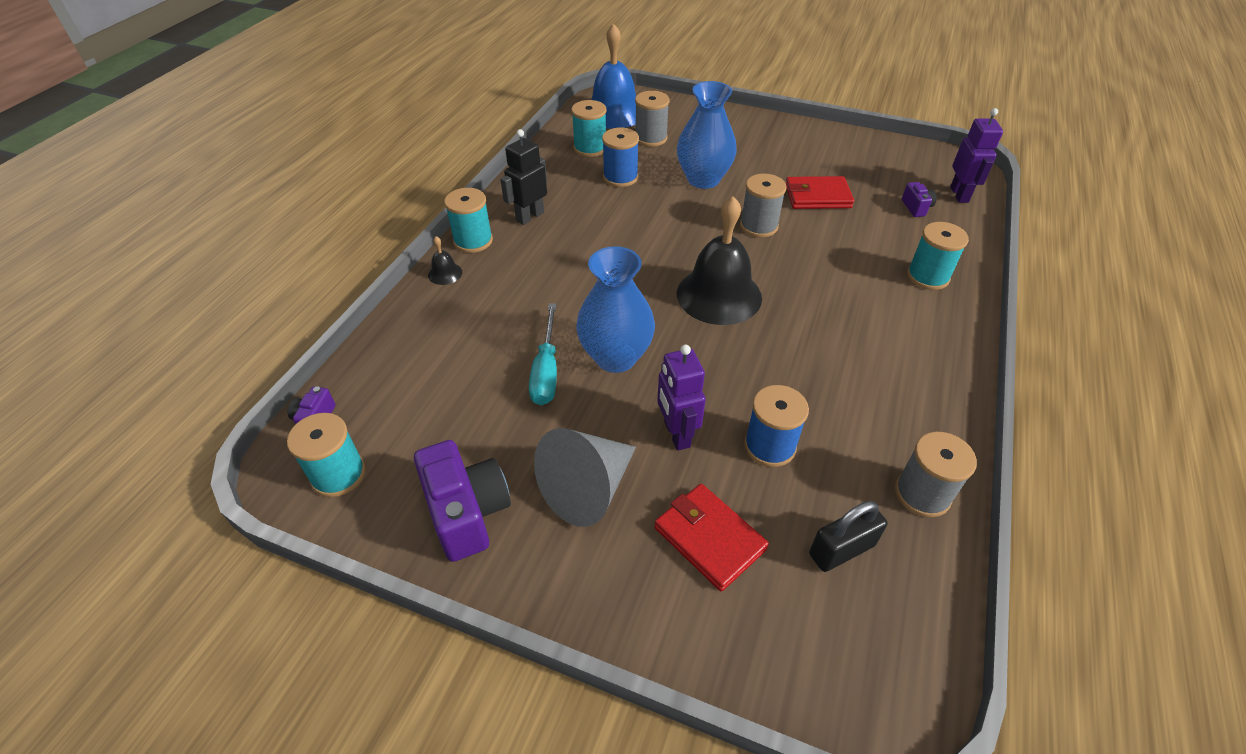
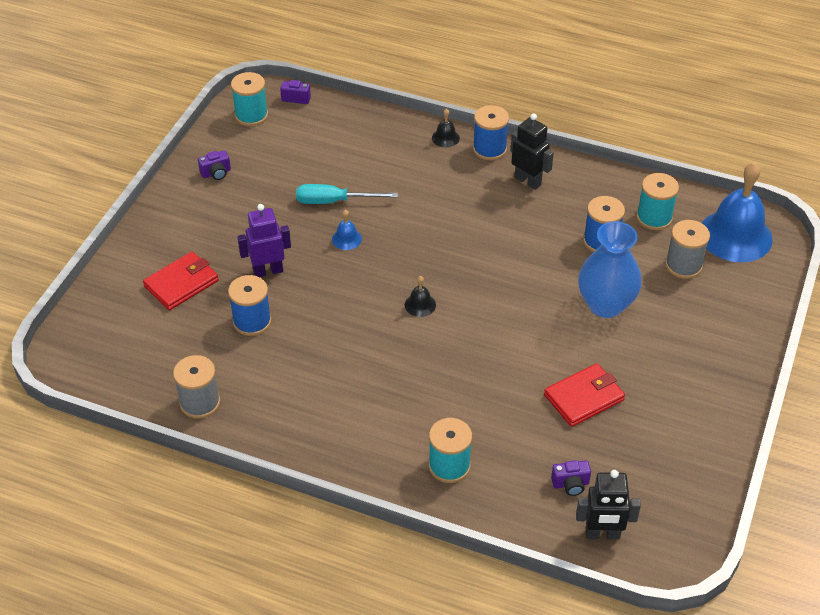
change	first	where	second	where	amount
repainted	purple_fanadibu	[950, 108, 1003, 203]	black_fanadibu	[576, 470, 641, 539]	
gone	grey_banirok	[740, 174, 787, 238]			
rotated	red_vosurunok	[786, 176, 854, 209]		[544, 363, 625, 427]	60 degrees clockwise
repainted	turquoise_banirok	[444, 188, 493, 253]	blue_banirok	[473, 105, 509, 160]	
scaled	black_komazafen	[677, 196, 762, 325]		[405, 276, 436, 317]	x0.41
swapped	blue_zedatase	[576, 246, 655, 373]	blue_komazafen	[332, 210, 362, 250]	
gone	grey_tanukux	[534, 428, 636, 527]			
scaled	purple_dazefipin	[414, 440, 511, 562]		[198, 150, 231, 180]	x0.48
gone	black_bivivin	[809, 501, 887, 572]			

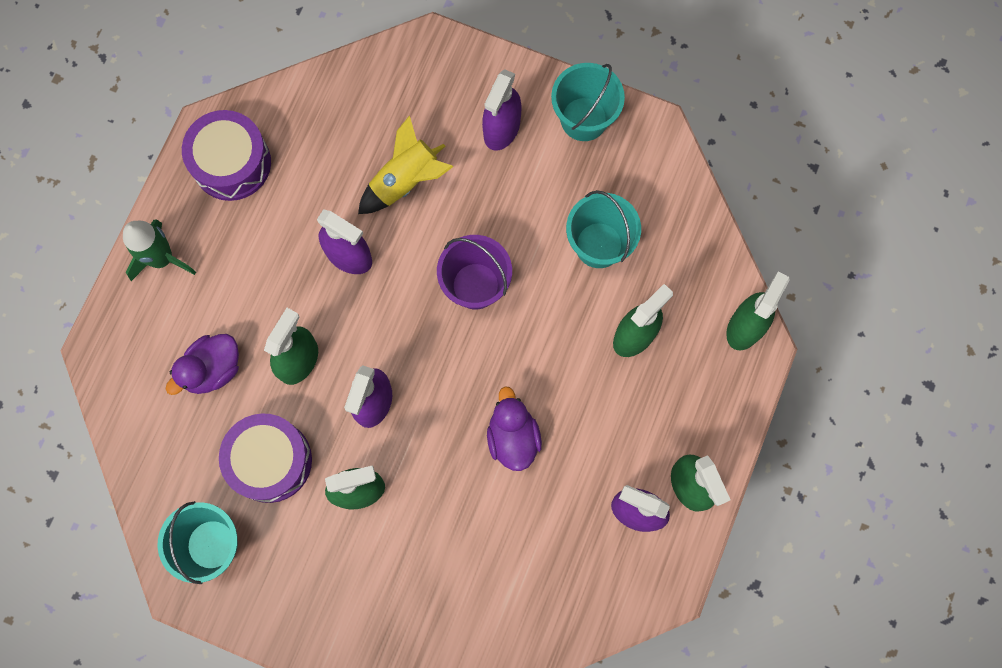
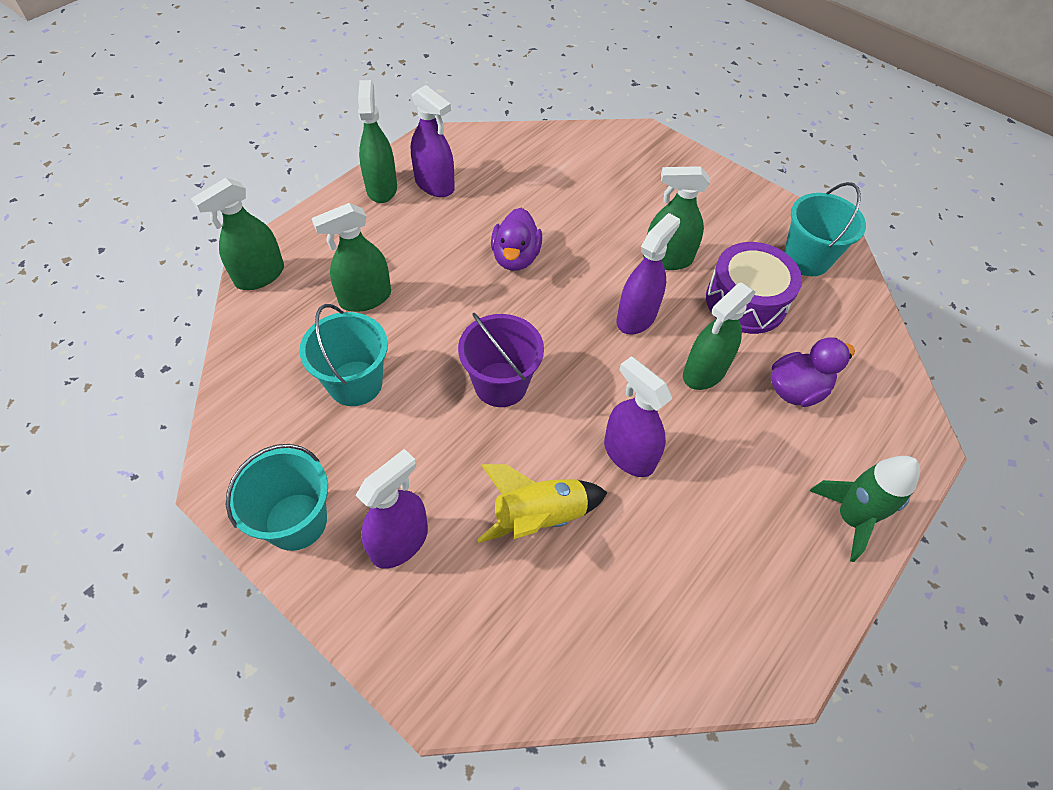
change	first	where	second	where	amount
gone	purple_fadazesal	[182, 110, 271, 201]			

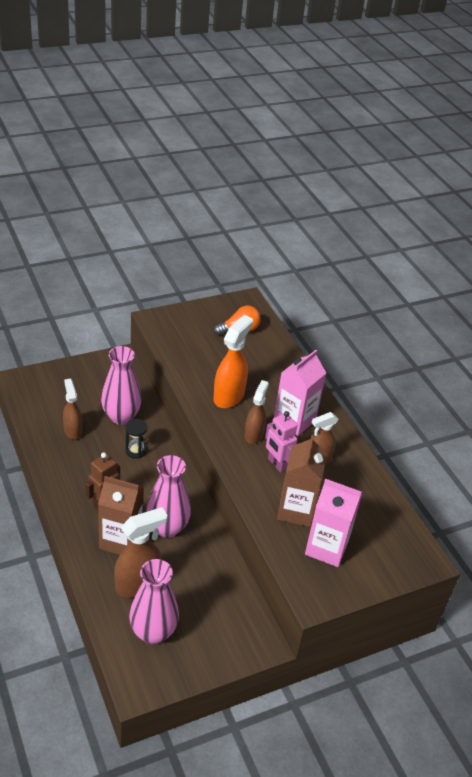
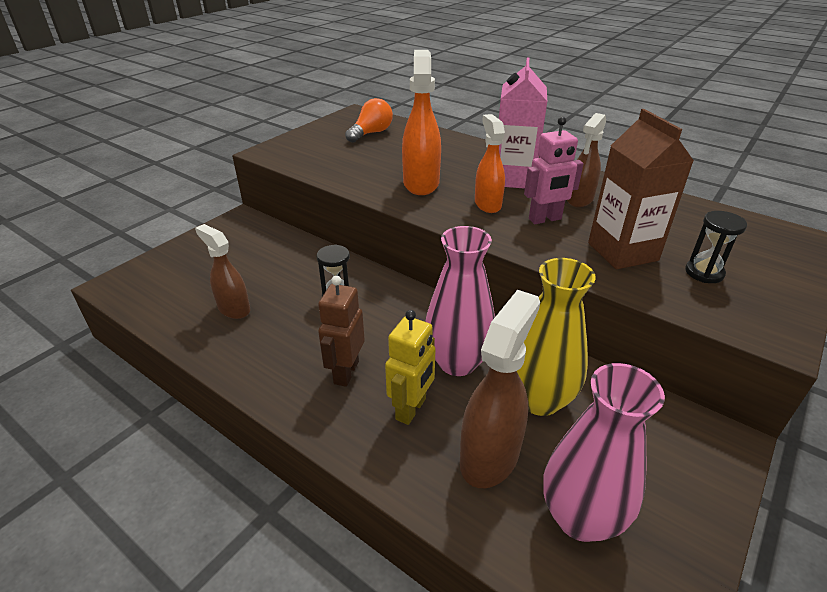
change	first	where	second	where	amount
gone	pink_zedatase	[101, 346, 141, 425]			
repainted	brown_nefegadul	[244, 380, 269, 444]	orange_nefegadul	[475, 114, 505, 213]	
rotated	pink_fanadibu	[265, 411, 297, 473]		[524, 117, 584, 224]	45 degrees counterclockwise
swapped	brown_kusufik	[98, 476, 144, 555]	yellow_fanadibu	[385, 310, 436, 425]	
swapped	pink_kusufik	[305, 479, 362, 567]	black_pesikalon	[685, 211, 747, 283]	
new			yellow_zedatase	[517, 258, 596, 416]	

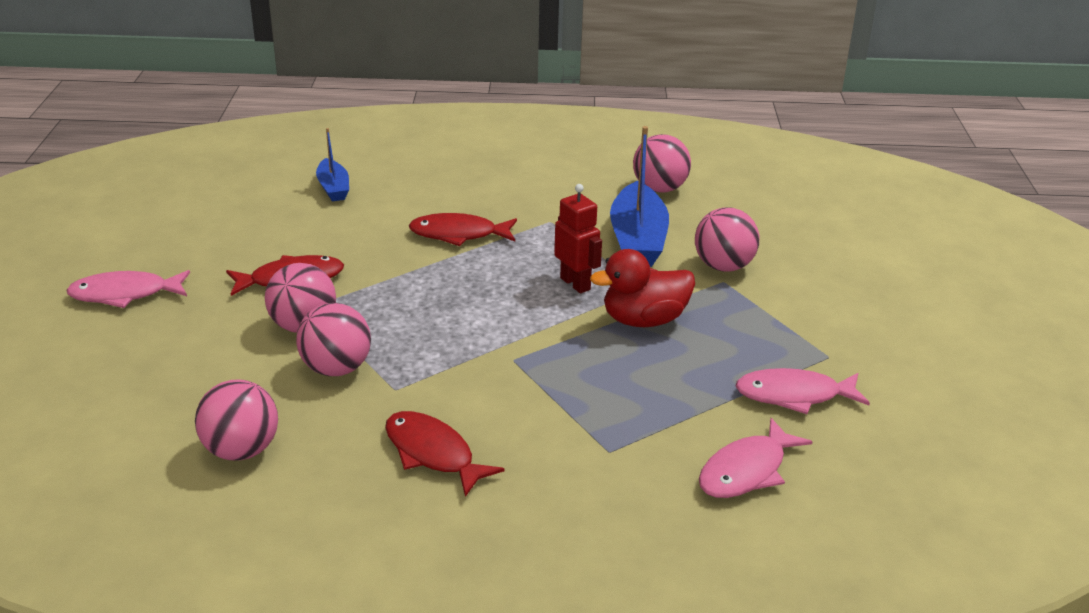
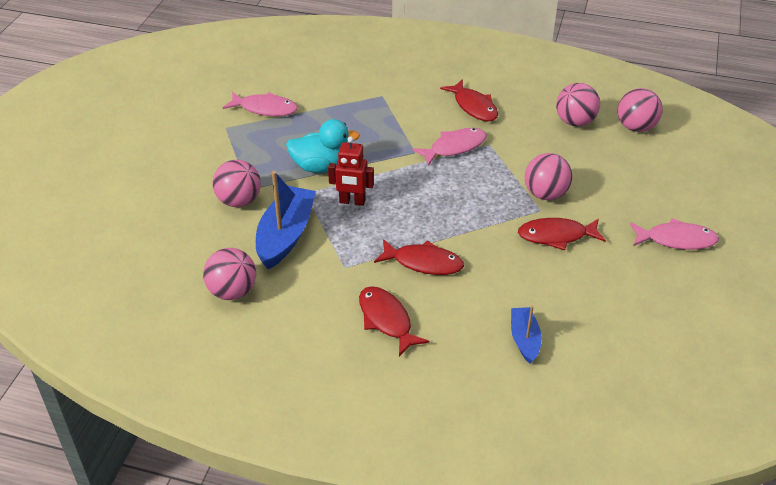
change	first	where	second	where	amount
rotated	red_fanadibu	[554, 184, 602, 293]		[328, 136, 374, 206]	60 degrees counterclockwise
repainted	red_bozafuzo	[590, 249, 695, 327]	turquoise_bozafuzo	[286, 119, 360, 173]	
shifted	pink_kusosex	[296, 303, 371, 376]		[618, 88, 663, 132]	
shifted	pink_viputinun	[699, 418, 812, 498]		[413, 128, 487, 166]	
new			red_viputinun	[359, 286, 429, 357]	

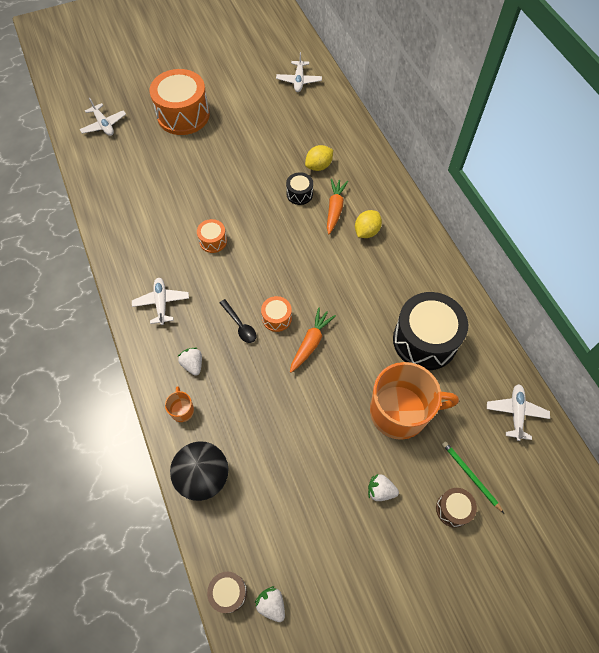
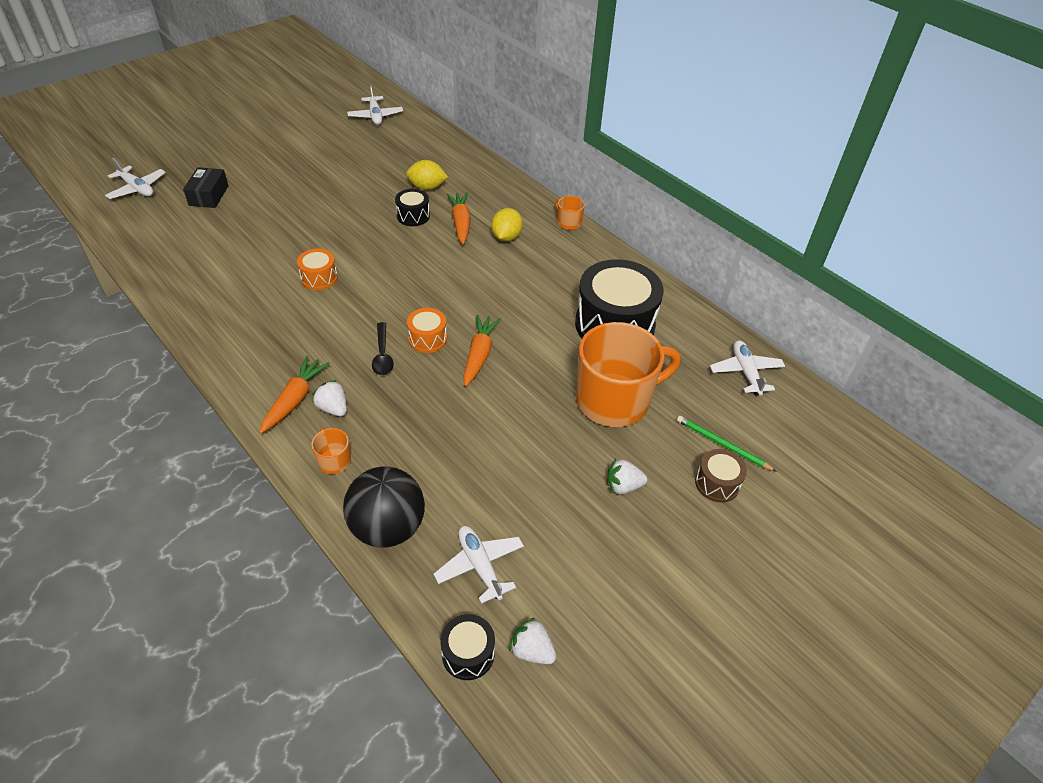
change	first	where	second	where	amount
gone	orange_fadazesal	[150, 69, 210, 135]			
rotated	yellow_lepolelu	[305, 145, 333, 171]		[406, 160, 448, 190]	60 degrees clockwise
shifted	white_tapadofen	[132, 278, 189, 325]		[434, 526, 524, 604]	
rotated	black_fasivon	[219, 299, 256, 343]		[372, 322, 394, 375]	45 degrees clockwise
repainted	brown_fadazesal	[207, 572, 247, 613]	black_fadazesal	[440, 614, 495, 680]	
new			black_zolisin	[183, 167, 228, 208]	
new			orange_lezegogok	[555, 196, 585, 230]	
new			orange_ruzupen	[259, 356, 330, 434]	

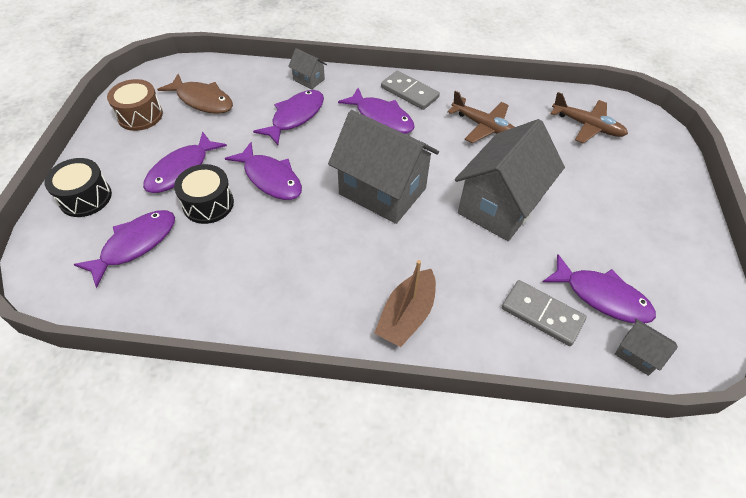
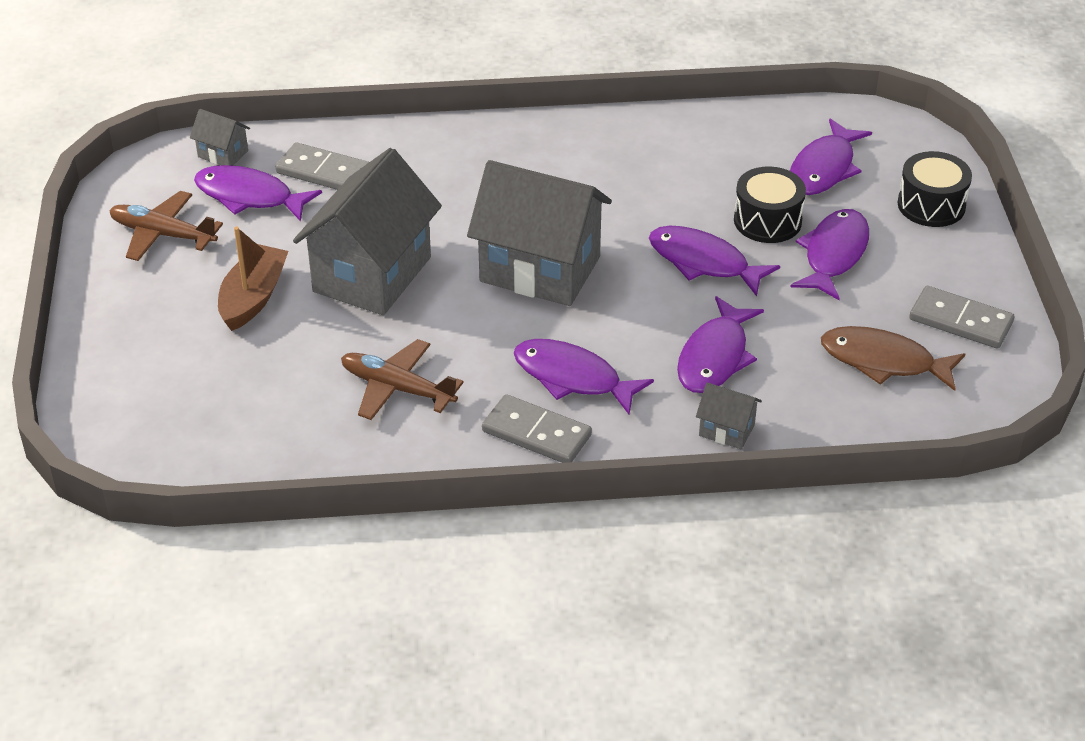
change	first	where	second	where	amount
swapped	brown_fadazesal	[107, 79, 163, 131]	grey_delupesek	[909, 286, 1014, 349]	
shifted	brown_tapadofen	[550, 92, 628, 143]		[109, 191, 223, 261]	
shifted	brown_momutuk	[374, 260, 436, 347]		[218, 226, 289, 331]	

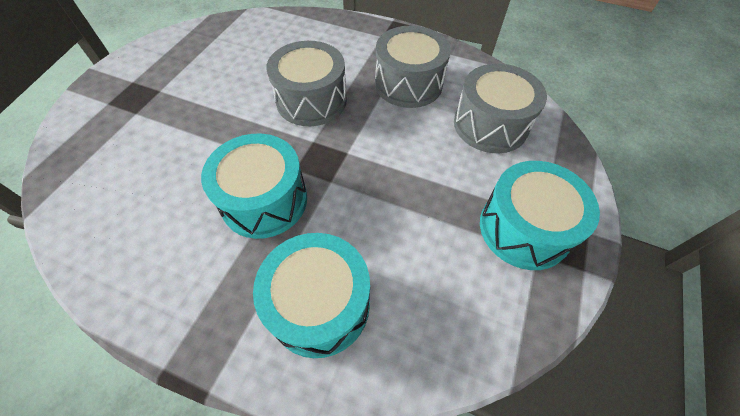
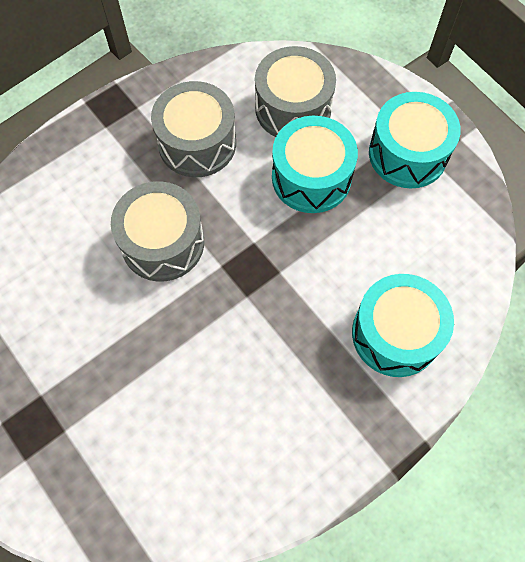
change	first	where	second	where	amount
shifted	turquoise_fadazesal	[201, 134, 307, 239]		[272, 116, 358, 213]	

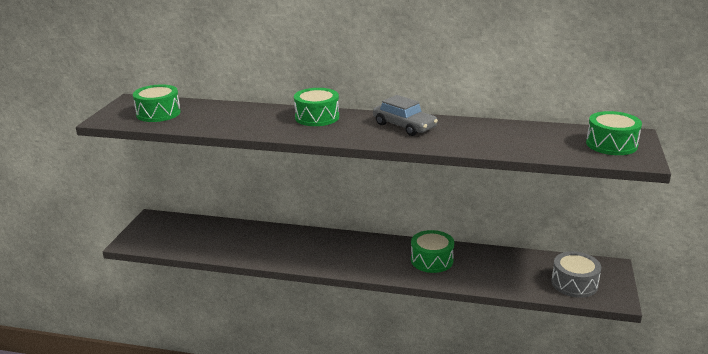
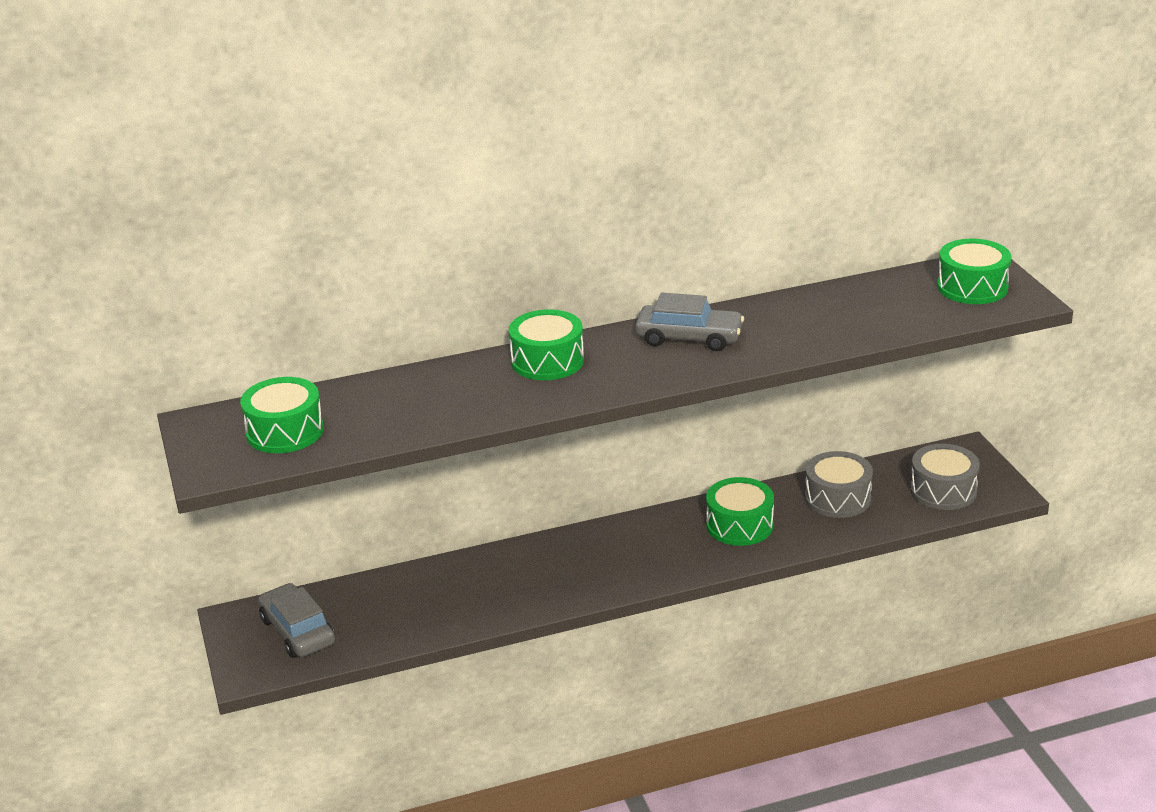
change	first	where	second	where	amount
new			grey_fadazesal	[805, 451, 873, 518]	
new			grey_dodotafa	[258, 583, 335, 658]	

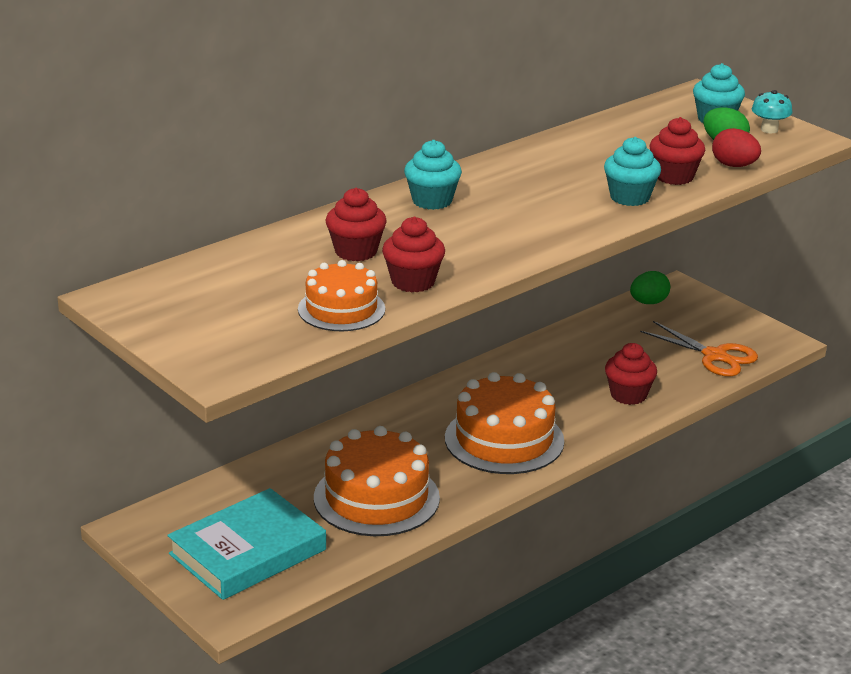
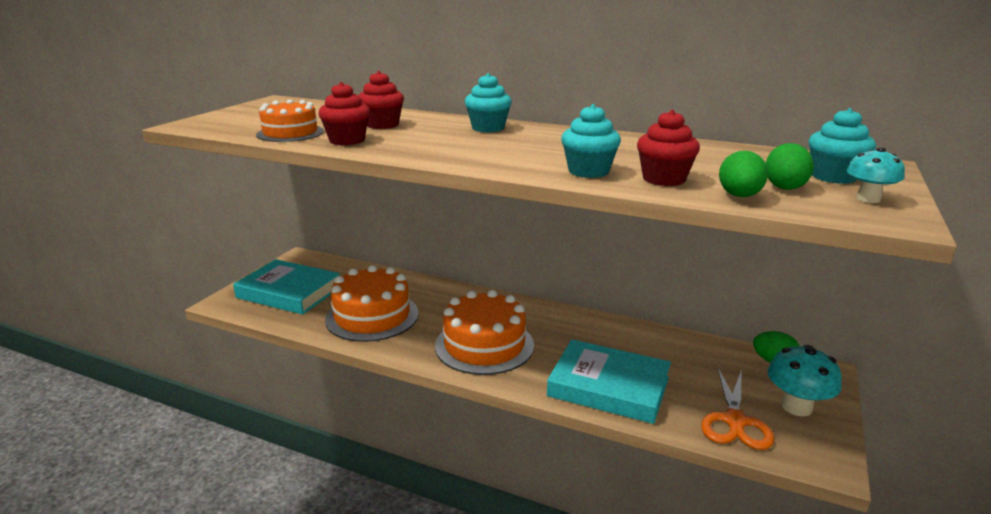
change	first	where	second	where	amount
repainted	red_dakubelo	[712, 128, 761, 167]	green_dakubelo	[719, 151, 768, 197]	
swapped	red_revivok	[605, 343, 657, 405]	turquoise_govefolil	[547, 339, 671, 424]	
new			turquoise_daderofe	[768, 345, 842, 416]	

